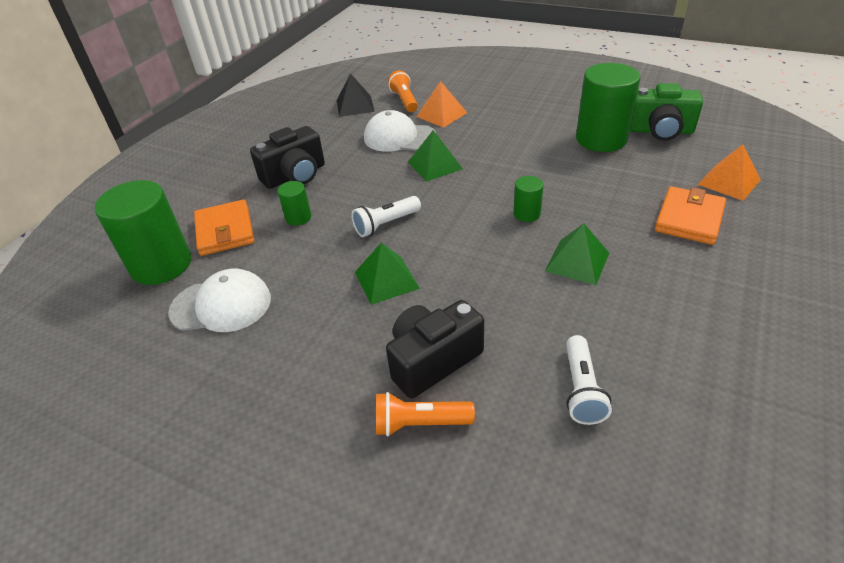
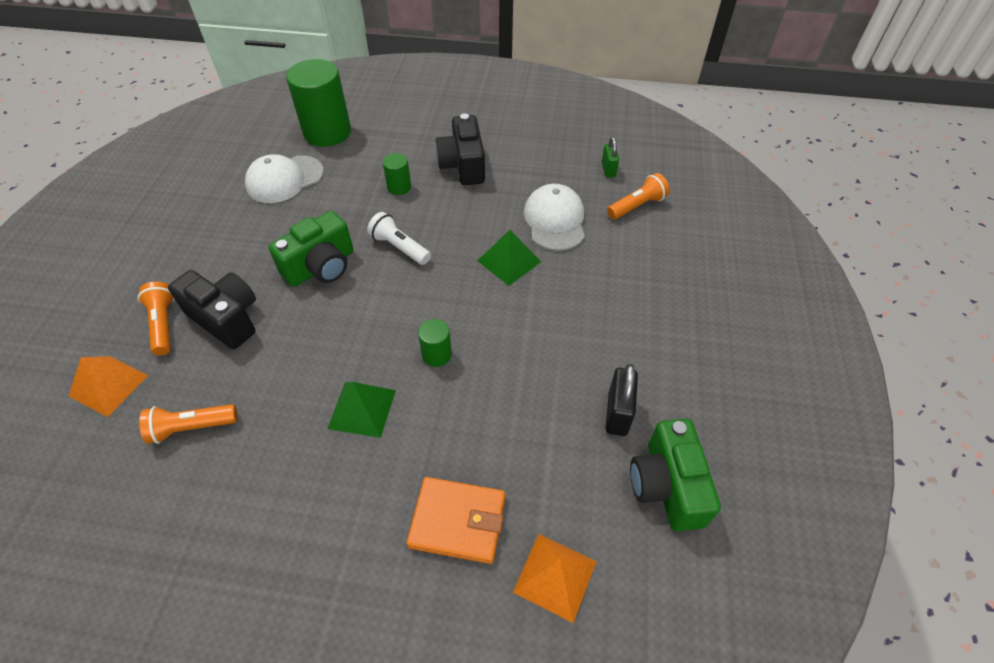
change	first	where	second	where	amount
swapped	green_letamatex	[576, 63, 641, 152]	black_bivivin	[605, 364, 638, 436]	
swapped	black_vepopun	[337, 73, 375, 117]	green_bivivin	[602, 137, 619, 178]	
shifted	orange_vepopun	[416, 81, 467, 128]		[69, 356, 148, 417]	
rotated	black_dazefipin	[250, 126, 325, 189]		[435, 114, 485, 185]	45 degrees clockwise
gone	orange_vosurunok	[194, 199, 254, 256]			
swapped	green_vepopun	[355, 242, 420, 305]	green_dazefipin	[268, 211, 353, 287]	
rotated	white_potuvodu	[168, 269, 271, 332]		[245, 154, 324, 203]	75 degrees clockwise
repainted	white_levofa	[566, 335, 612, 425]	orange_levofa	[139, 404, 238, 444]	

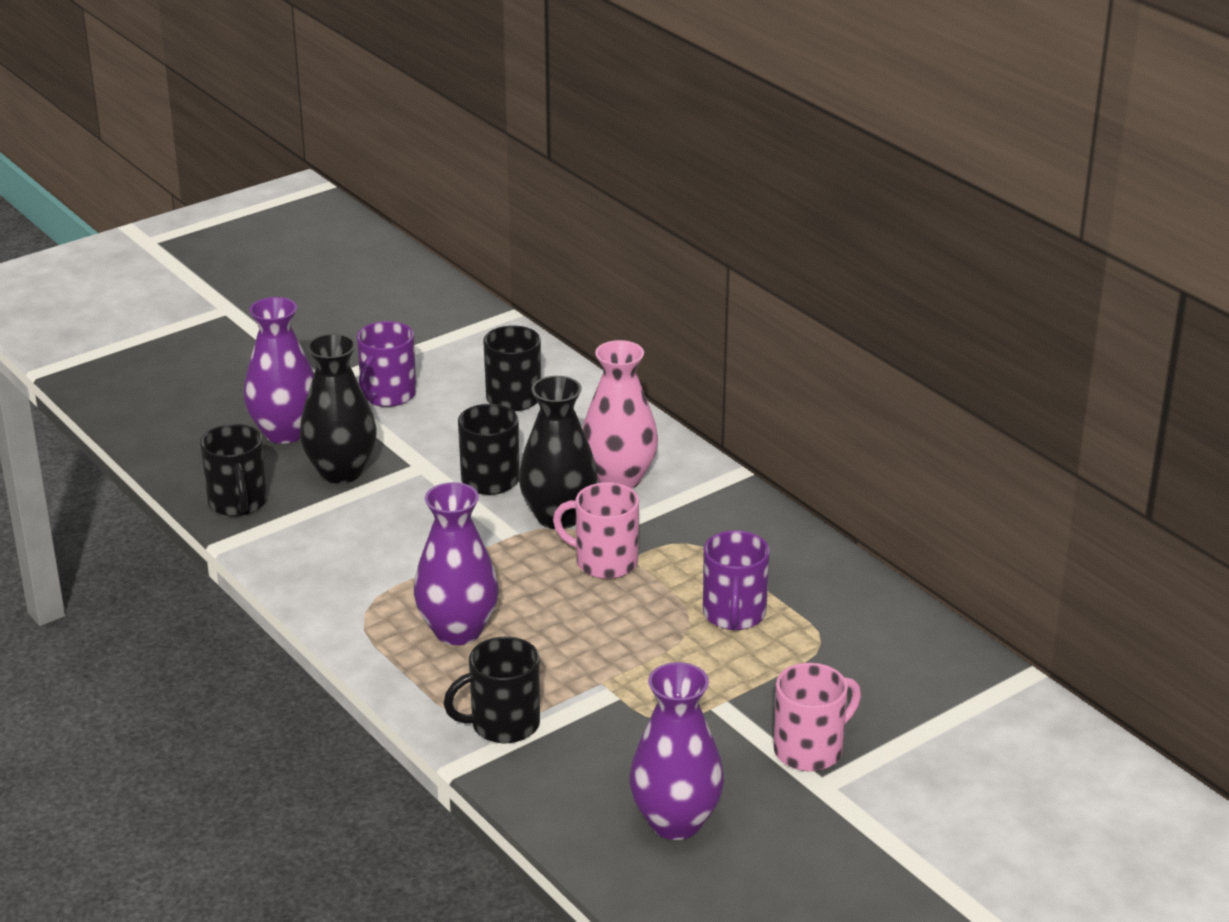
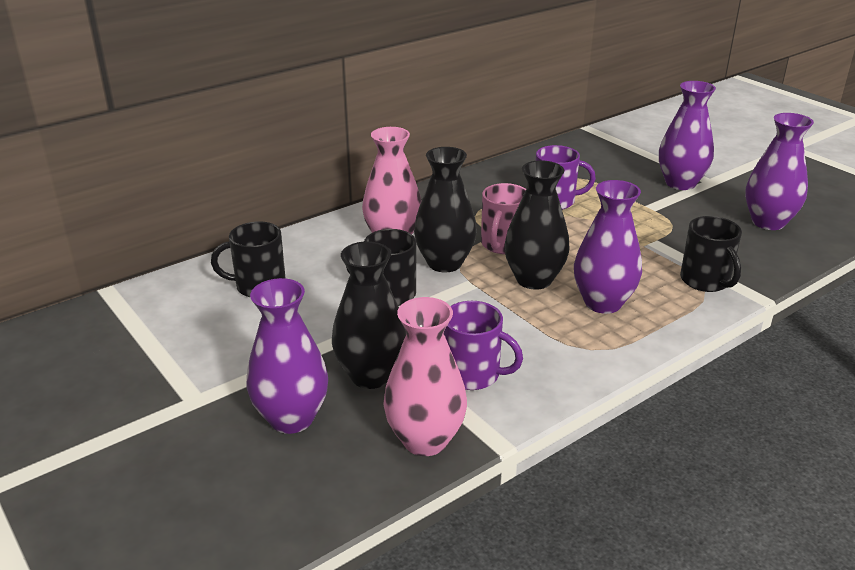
change	first	where	second	where	amount
shifted	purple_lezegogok	[357, 321, 416, 407]		[444, 301, 523, 390]	
swapped	black_lezegogok	[200, 424, 267, 517]	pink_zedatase	[383, 297, 467, 456]	
swapped	pink_lezegogok	[774, 663, 861, 771]	purple_zedatase	[659, 81, 716, 190]	
new			black_zedatase	[504, 160, 569, 290]	

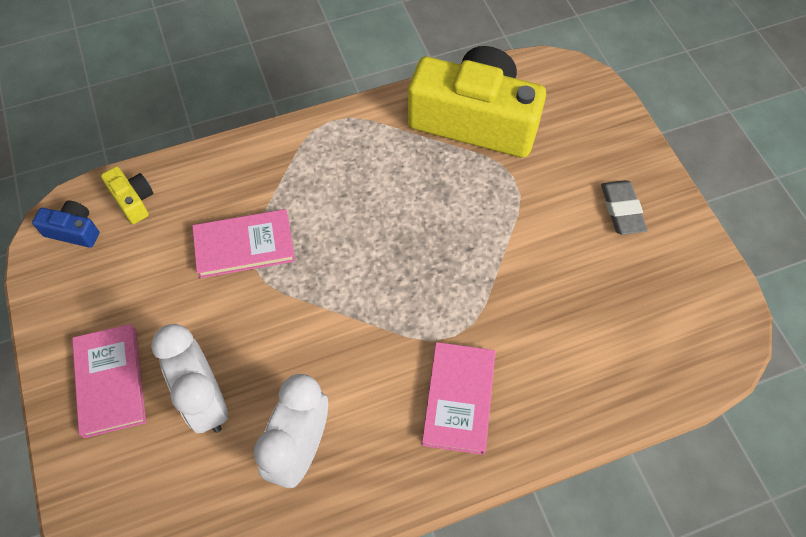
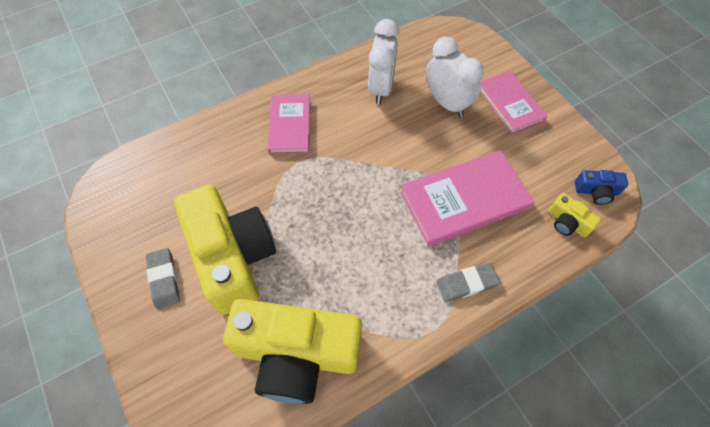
change	first	where	second	where	amount
scaled	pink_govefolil	[192, 209, 295, 278]		[400, 150, 534, 246]	x1.54
new			yellow_dazefipin	[174, 185, 276, 315]	
new			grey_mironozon	[437, 263, 500, 302]	

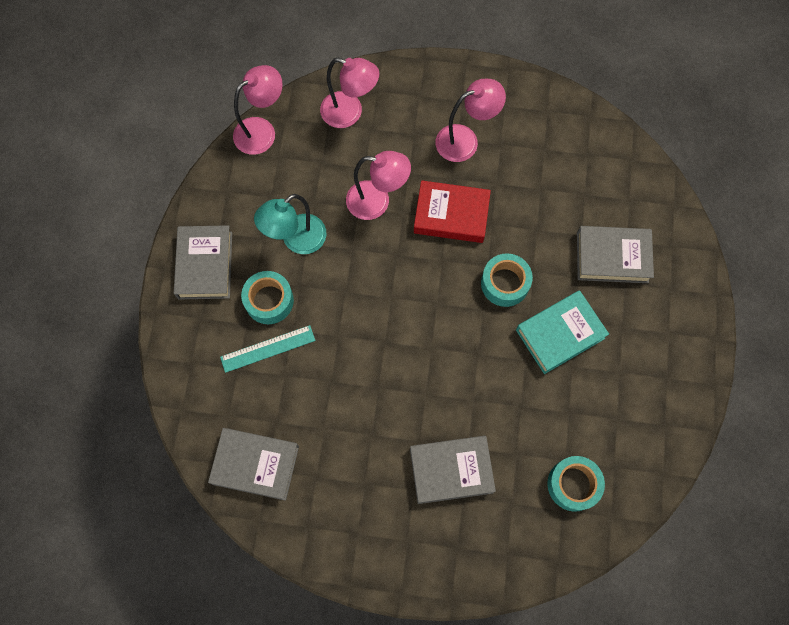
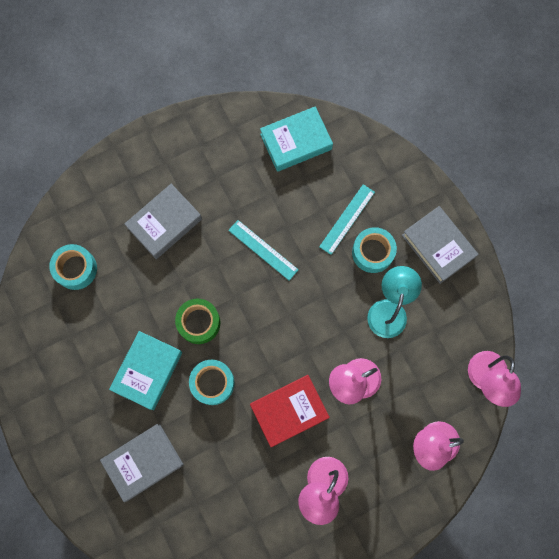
change	first	where	second	where	amount
repainted	grey_govefolil	[208, 428, 299, 501]	turquoise_govefolil	[260, 106, 333, 172]	
new			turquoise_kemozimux	[228, 220, 299, 281]	
new			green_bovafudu	[175, 299, 220, 344]	

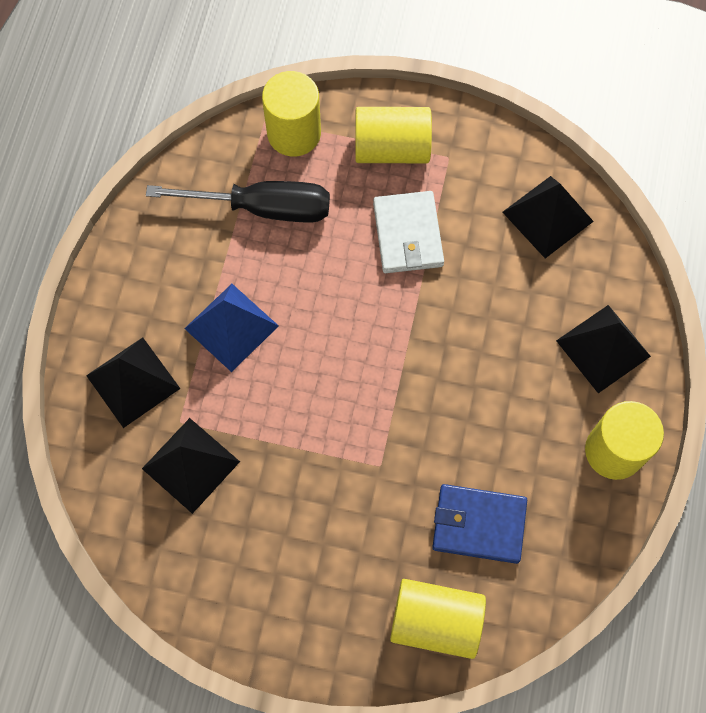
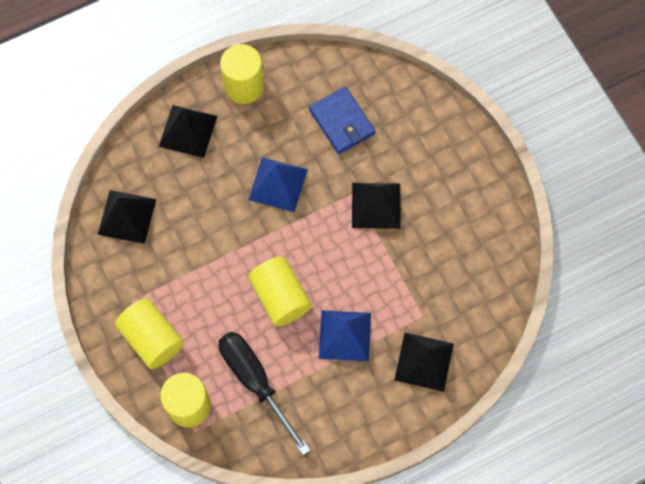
change	first	where	second	where	amount
gone	white_vosurunok	[373, 191, 444, 273]			
shifted	black_vepopun	[142, 418, 240, 514]		[352, 183, 401, 229]	
shifted	yellow_letamatex	[390, 579, 486, 659]		[248, 256, 312, 327]	
new			blue_vepopun	[248, 157, 308, 212]	

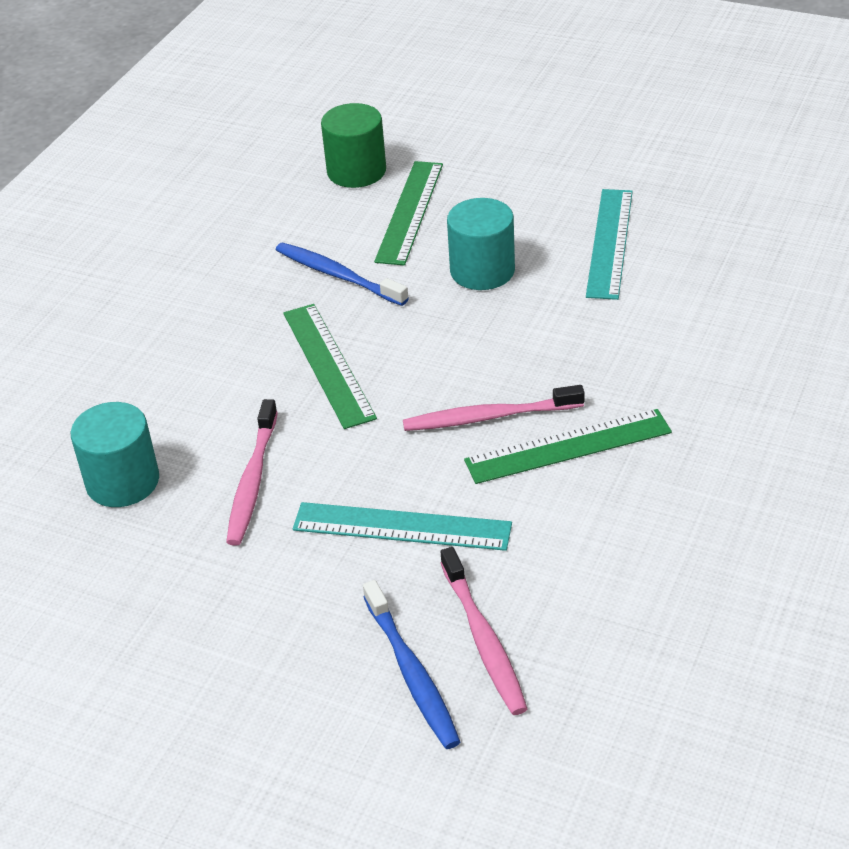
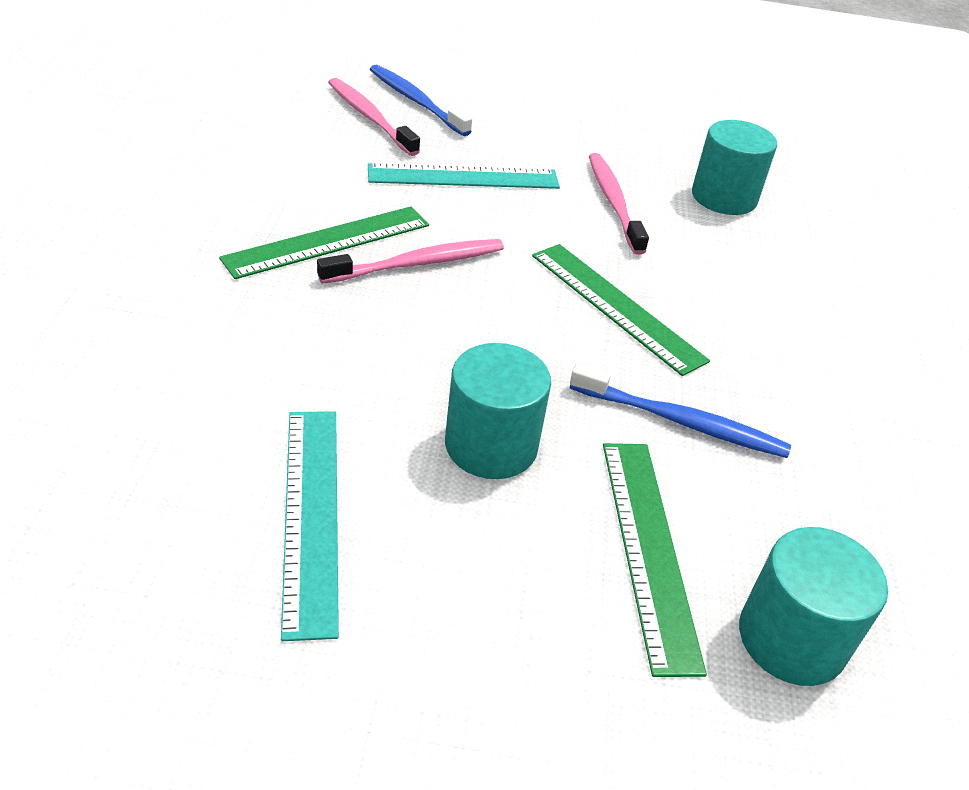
change	first	where	second	where	amount
repainted	green_letamatex	[321, 103, 386, 188]	turquoise_letamatex	[739, 527, 888, 686]	

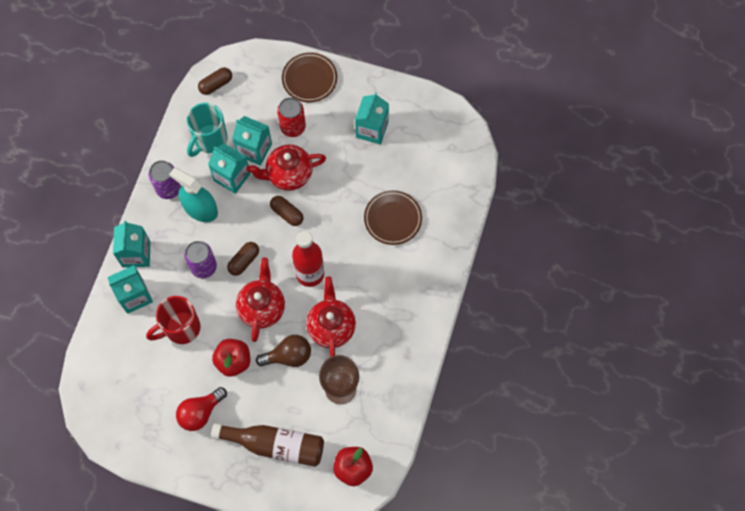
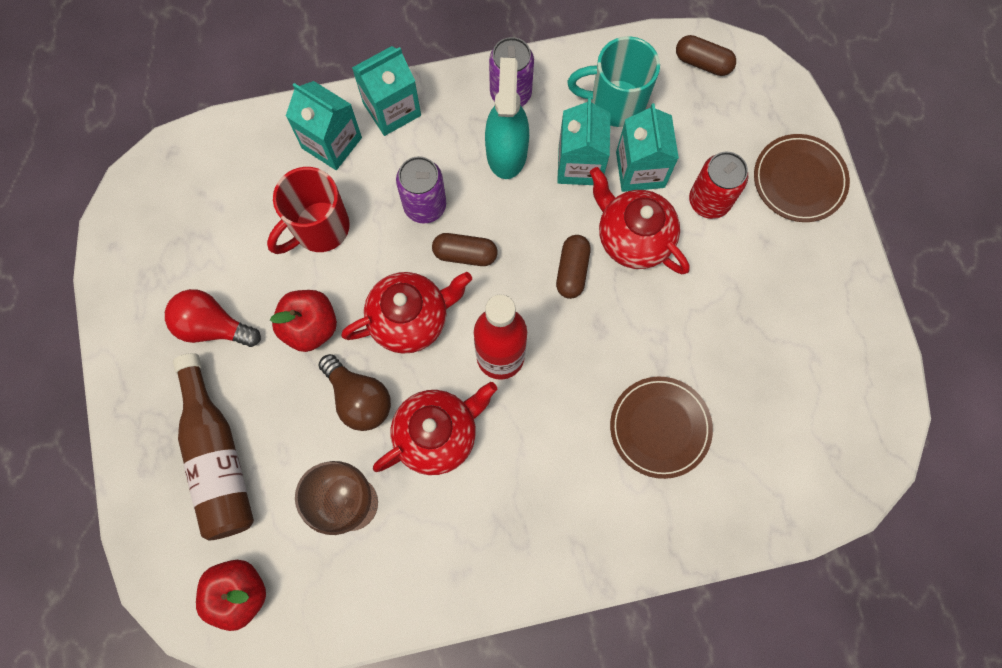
change	first	where	second	where	amount
gone	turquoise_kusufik	[355, 92, 389, 144]			
rotated	red_lezegogok	[146, 296, 200, 344]		[267, 167, 350, 254]	75 degrees counterclockwise

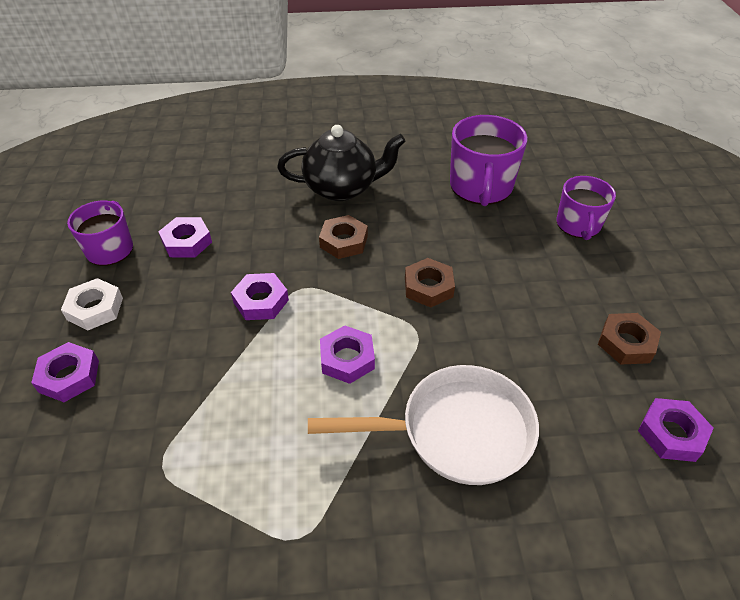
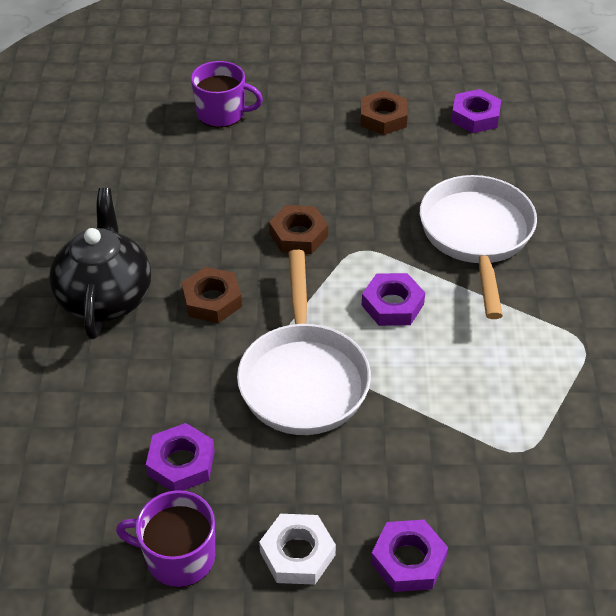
change	first	where	second	where	amount
gone	purple_lezegogok	[450, 115, 528, 206]			
swapped	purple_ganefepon	[231, 273, 289, 320]	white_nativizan	[237, 250, 371, 435]	

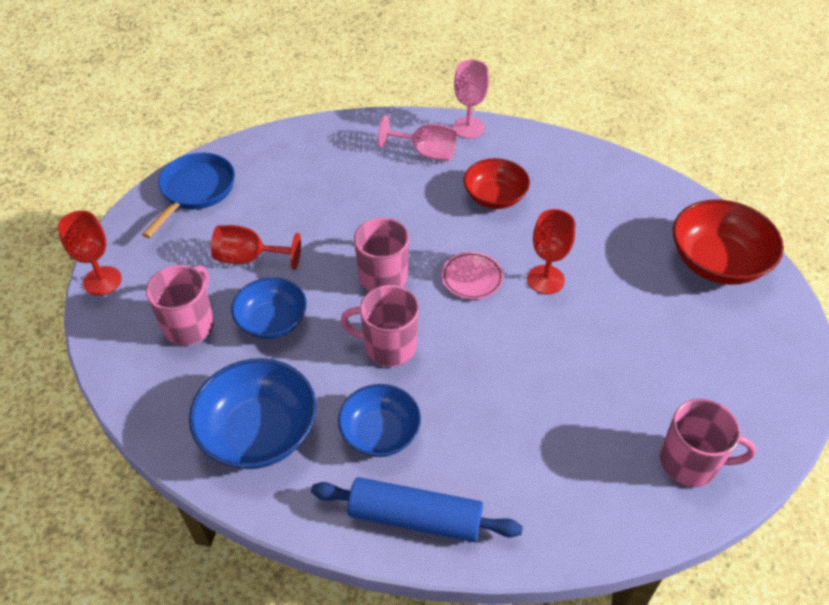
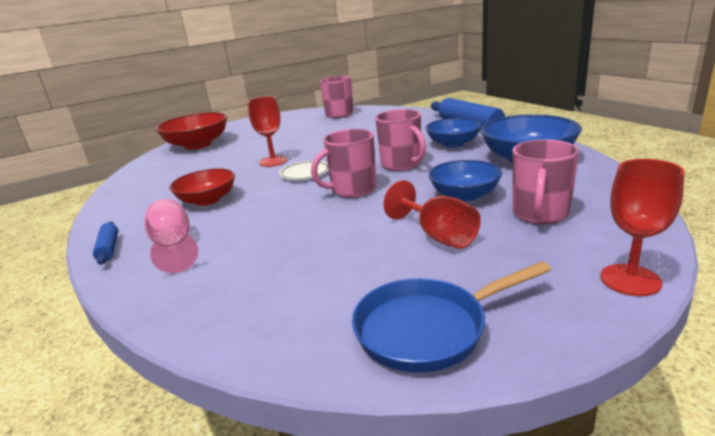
change	first	where	second	where	amount
swapped	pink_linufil	[453, 60, 489, 139]	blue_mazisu	[93, 222, 118, 265]	
repainted	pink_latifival	[441, 252, 504, 299]	white_latifival	[279, 160, 329, 180]	
rotated	pink_lezegogok	[146, 265, 214, 345]		[512, 140, 579, 224]	45 degrees counterclockwise

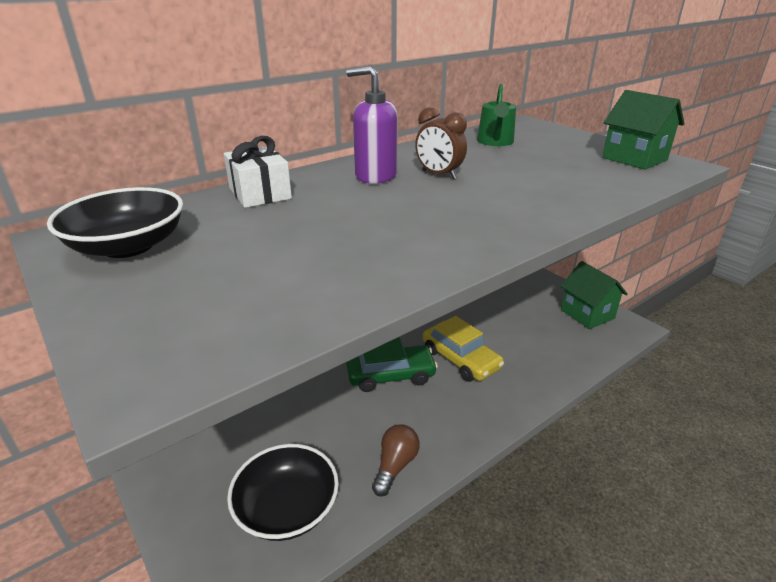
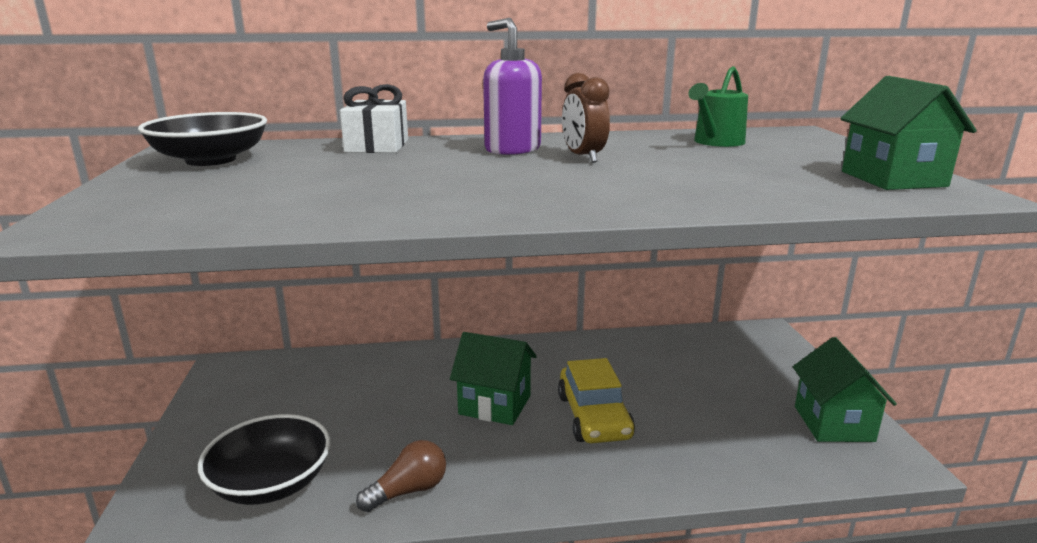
change	first	where	second	where	amount
swapped	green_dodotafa	[346, 338, 438, 392]	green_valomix	[450, 332, 537, 425]	

